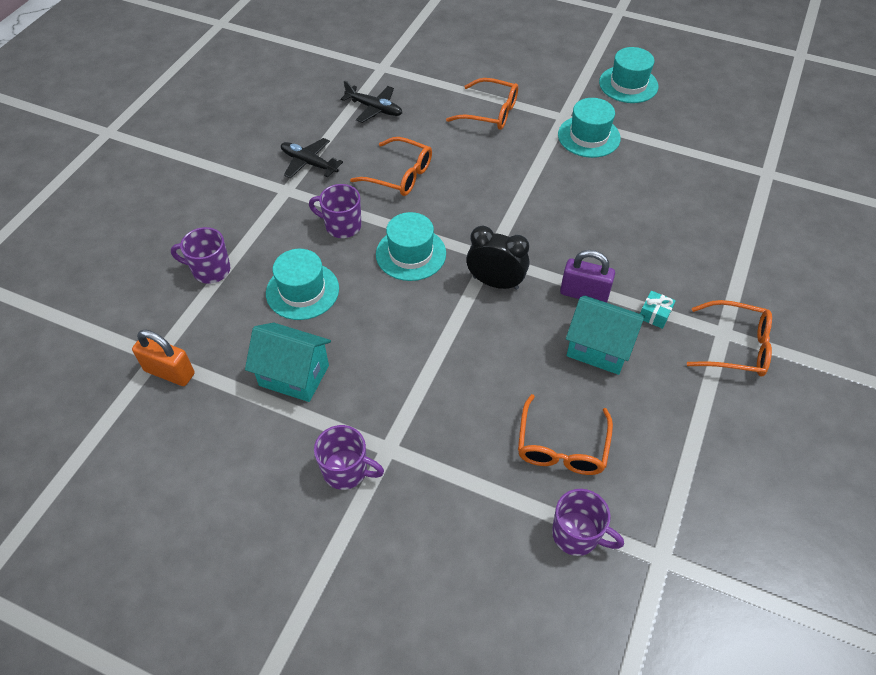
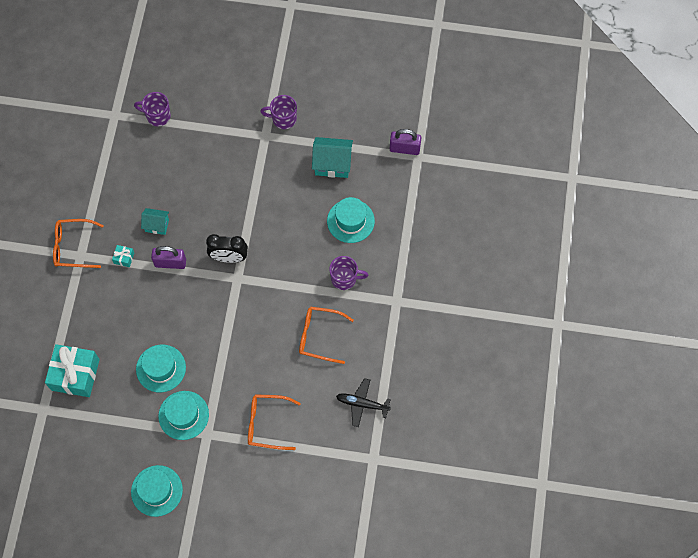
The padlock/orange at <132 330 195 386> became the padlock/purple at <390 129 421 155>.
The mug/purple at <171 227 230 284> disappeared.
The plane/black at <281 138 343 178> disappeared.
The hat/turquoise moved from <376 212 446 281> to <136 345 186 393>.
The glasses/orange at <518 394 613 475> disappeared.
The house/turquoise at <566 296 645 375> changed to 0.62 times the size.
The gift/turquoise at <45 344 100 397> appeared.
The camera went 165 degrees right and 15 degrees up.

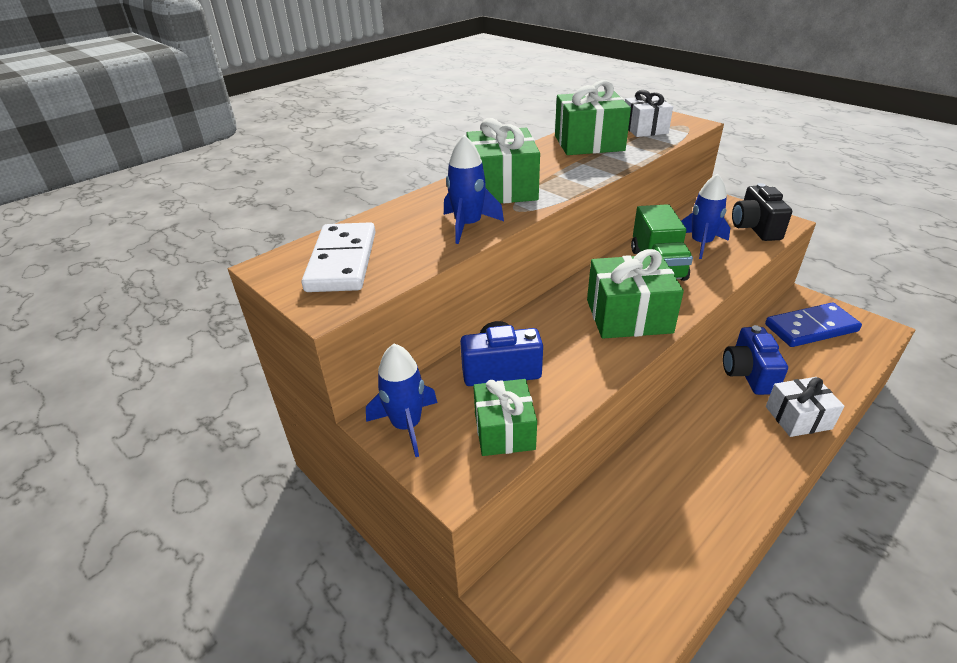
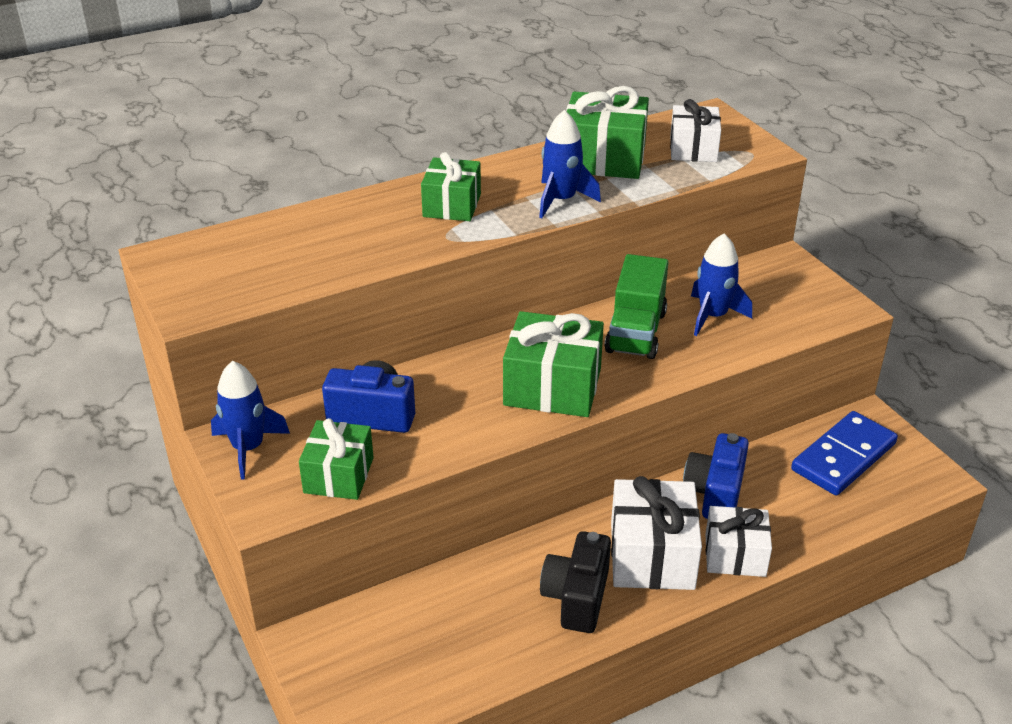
The domino/white at <302 222 376 292> disappeared.
The rocket/blue moved from <444 135 504 244> to <539 110 601 218>.
The gift/green at <467 118 540 203> changed to 0.66 times the size.
The camera/black moved from <732 183 792 241> to <540 531 611 633>.
The domino/blue at <765 303 862 347> turned 45 degrees counterclockwise.
The gift/white at <611 476 702 590> appeared.
The camera went 15 degrees right and 0 degrees up.

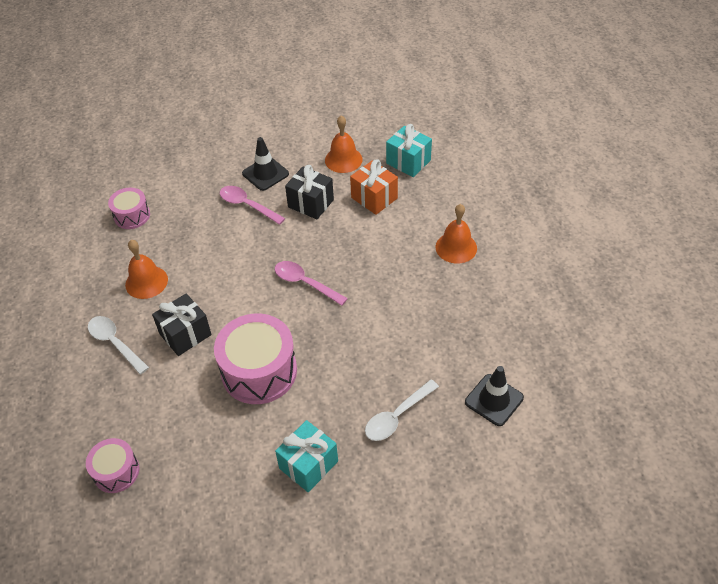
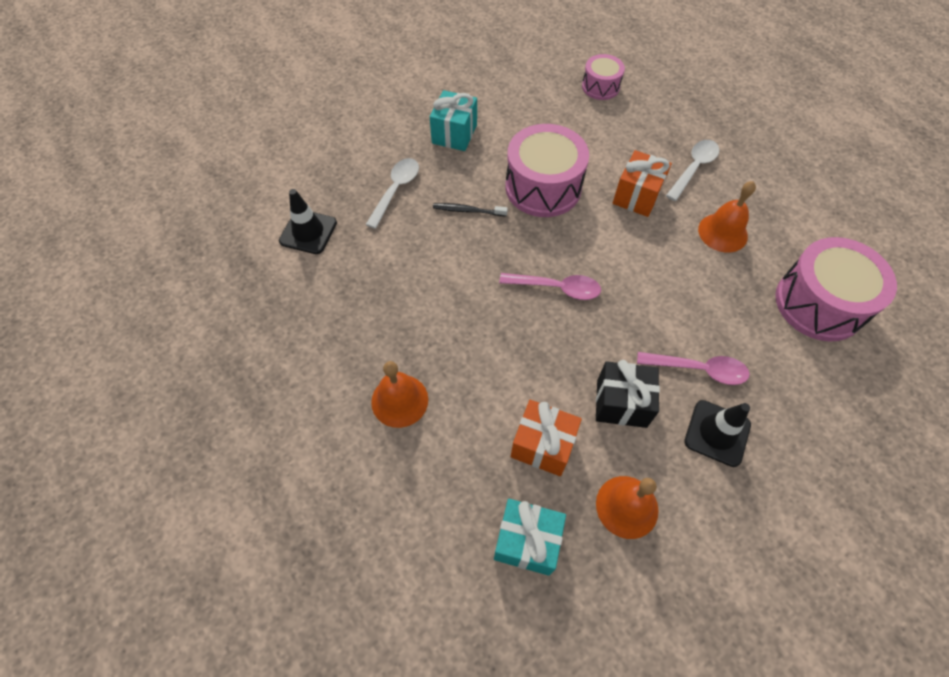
The spoon/white at <88 316 149 375> turned 75 degrees counterclockwise.
The drum/pink at <108 188 150 229> changed to 1.80 times the size.
The gift/black at <152 294 212 356> became the gift/orange at <613 150 672 217>.
The toothbrush/black at <433 203 508 216> appeared.
The camera went 155 degrees right and 10 degrees up.

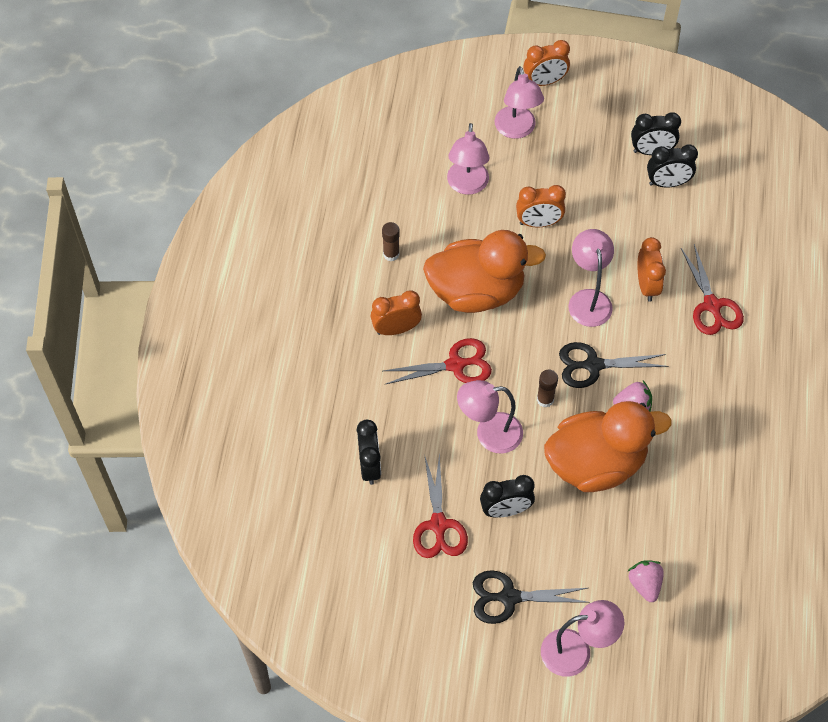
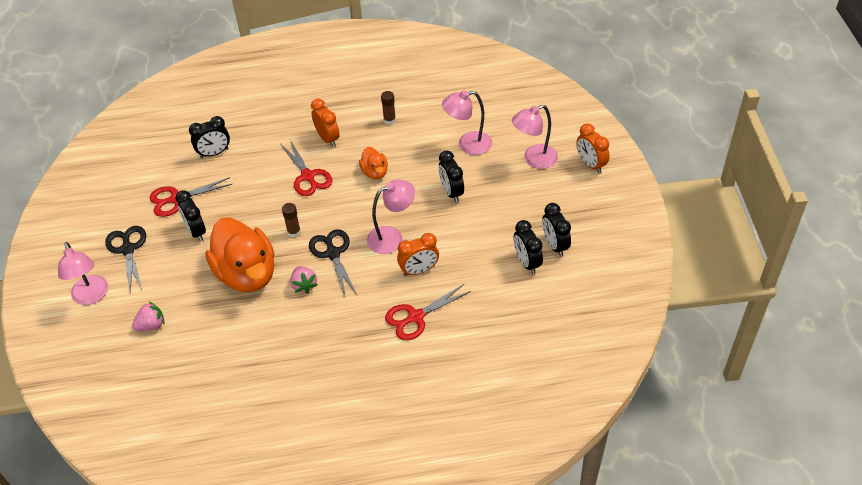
The duck/orange at <423 230 546 313> changed to 0.47 times the size.
The lamp/pink at <457 380 523 453> disappeared.
The clock/orange at <516 185 566 227> became the clock/black at <439 150 464 202>.
The camera went 75 degrees right and 10 degrees down.

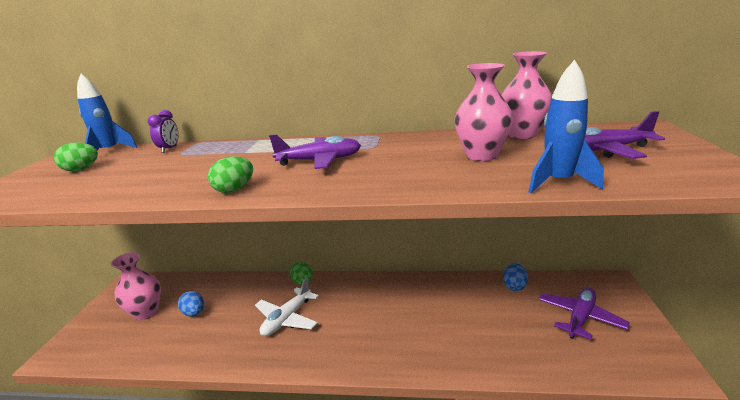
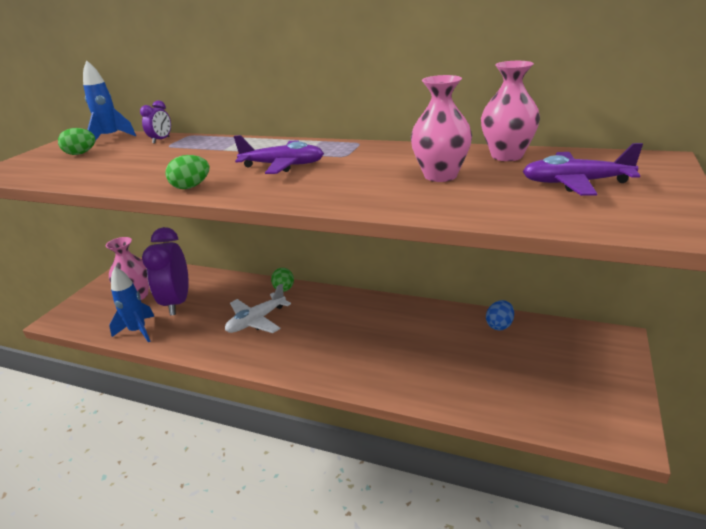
The egg/blue at <178 291 204 317> was replaced by the clock/purple at <142 227 189 315>.
The rocket/blue moved from <529 60 603 194> to <109 267 155 343>.
The plane/purple at <539 288 630 340> disappeared.
The camera went 15 degrees right and 5 degrees up.

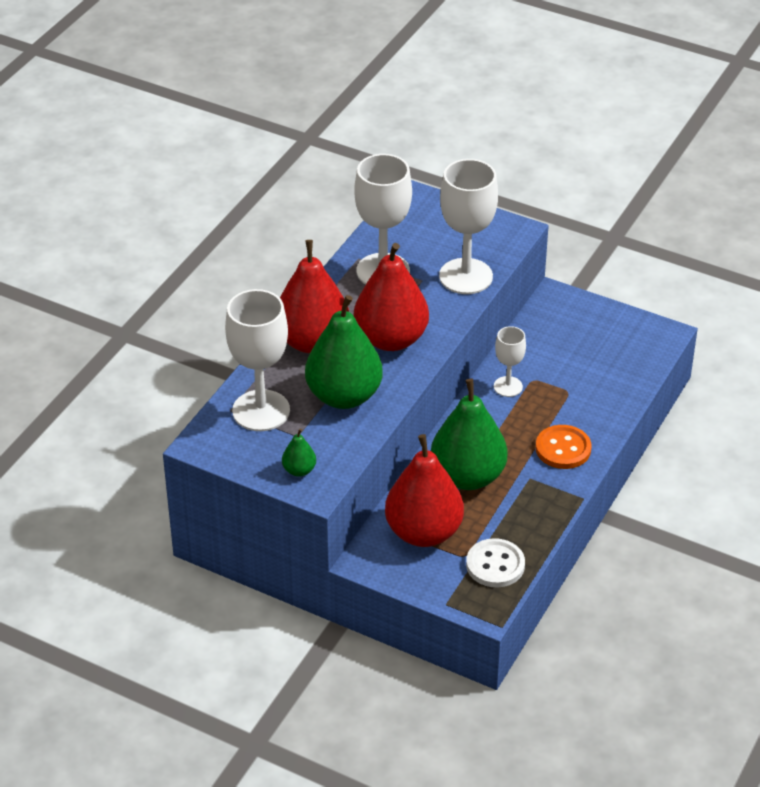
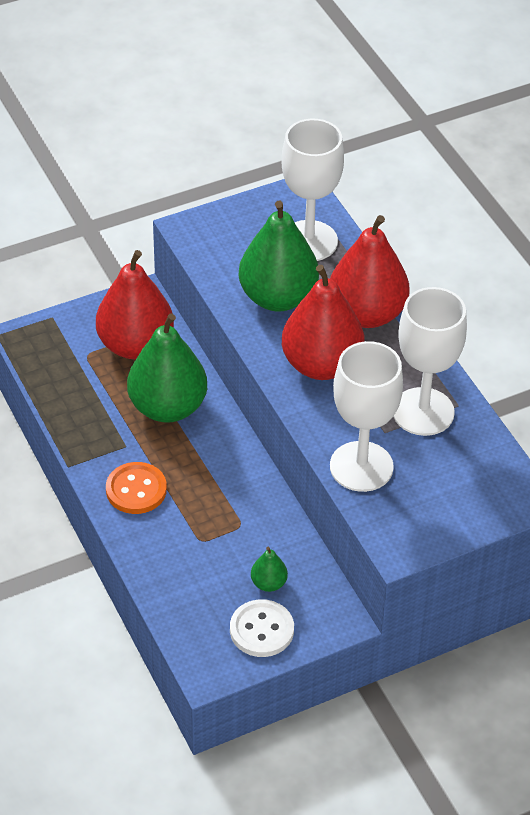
The pear/green moved from <282 428 316 477> to <251 547 288 592>.
The button/white moved from <466 538 525 587> to <230 599 294 657>.
The goblet/white at <494 326 526 397> disappeared.
The camera went 125 degrees right and 5 degrees up.

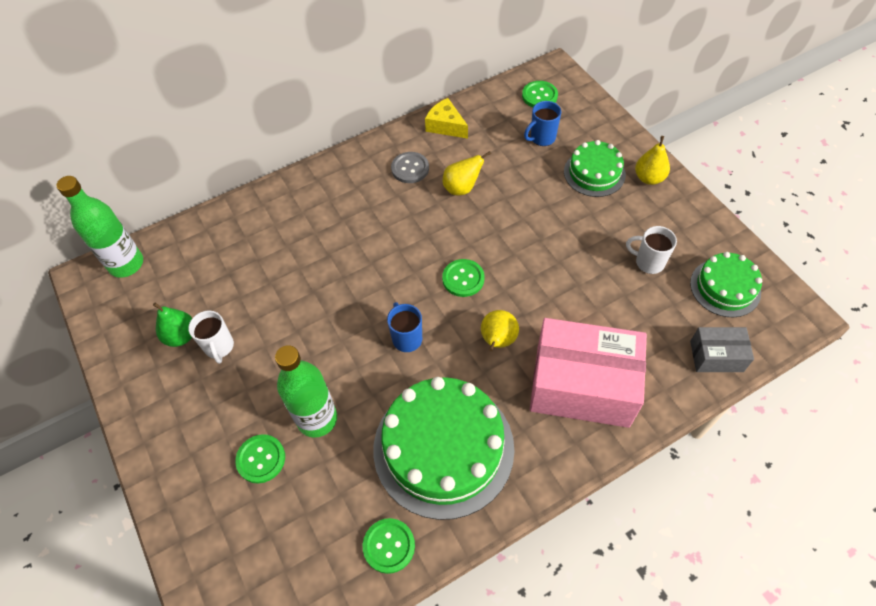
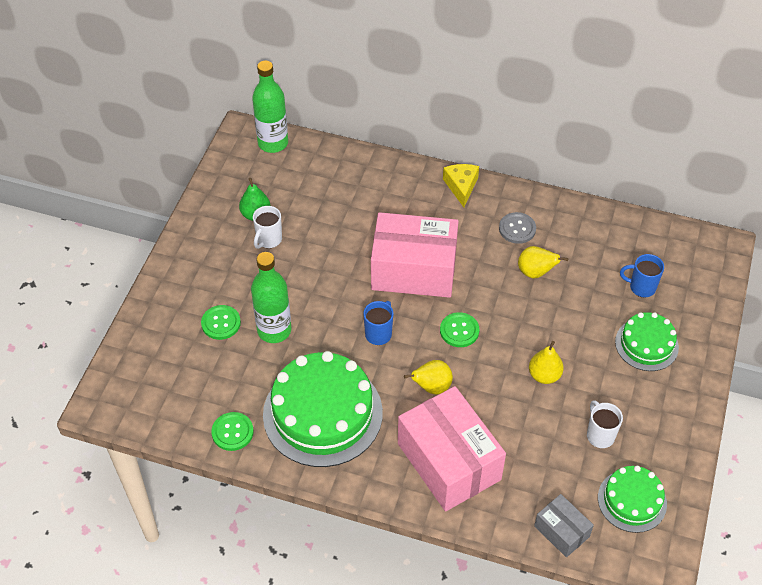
The cheese/yellow moved from <425 98 468 139> to <443 164 479 207>.
The button/green at <522 81 558 107> disappeared.
The pear/yellow moved from <635 136 670 185> to <529 341 564 384>.
The box/pink at <371 212 459 298> appeared.
The camera went 45 degrees right and 5 degrees down.

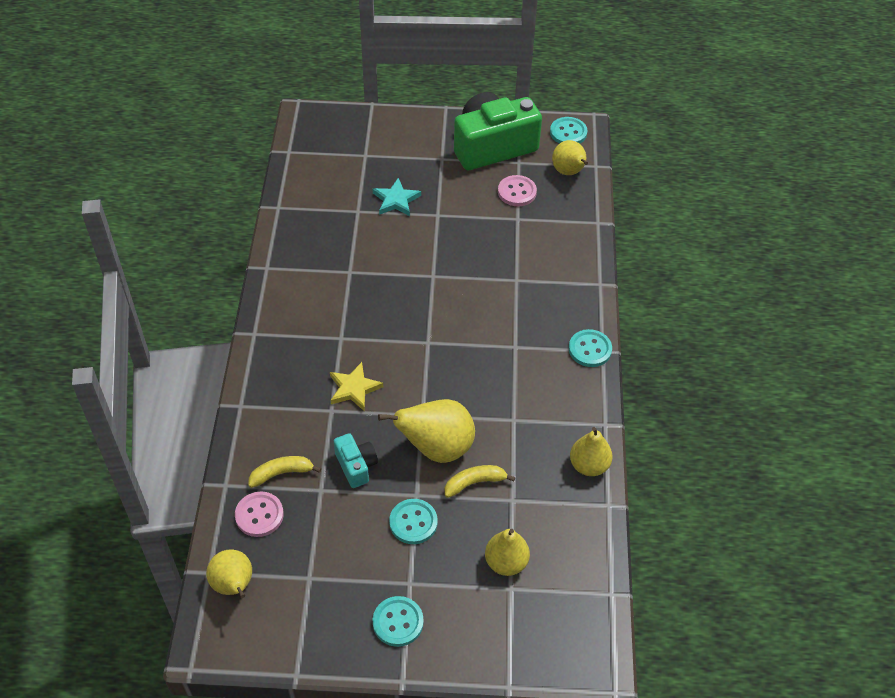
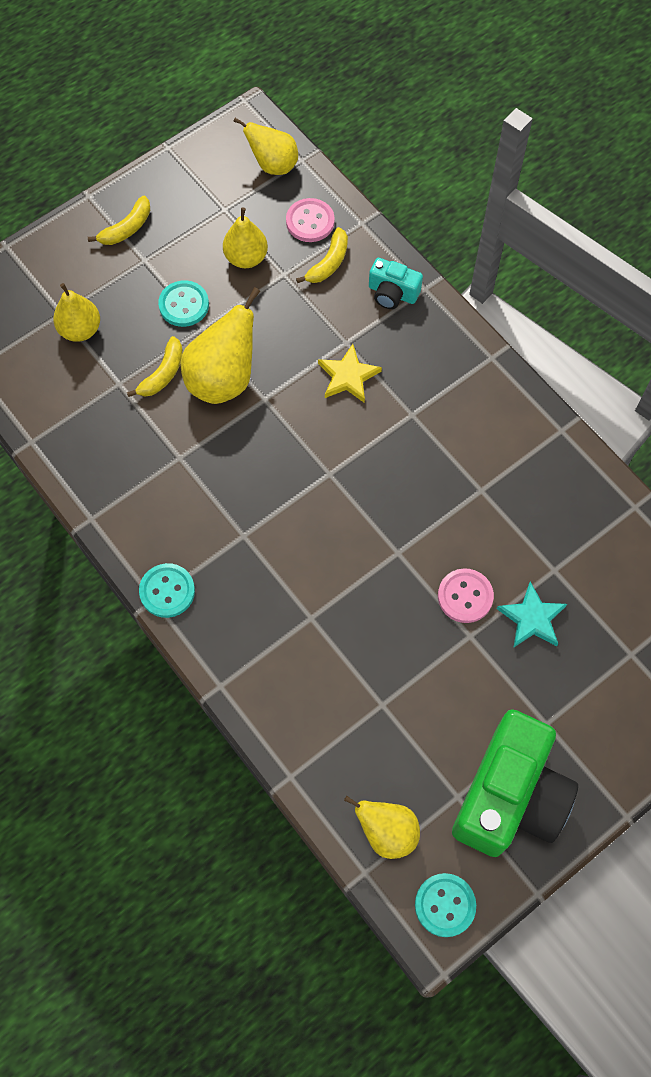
The camera/turquoise moved from <334 433 378 488> to <369 258 423 309>.
The button/turquoise at <372 596 424 647> was replaced by the banana/yellow at <88 196 150 245>.
The button/pink moved from <498 175 537 206> to <438 568 494 623>.
The pear/yellow moved from <570 427 613 476> to <223 208 268 268>.
The camera went 140 degrees right and 15 degrees up.

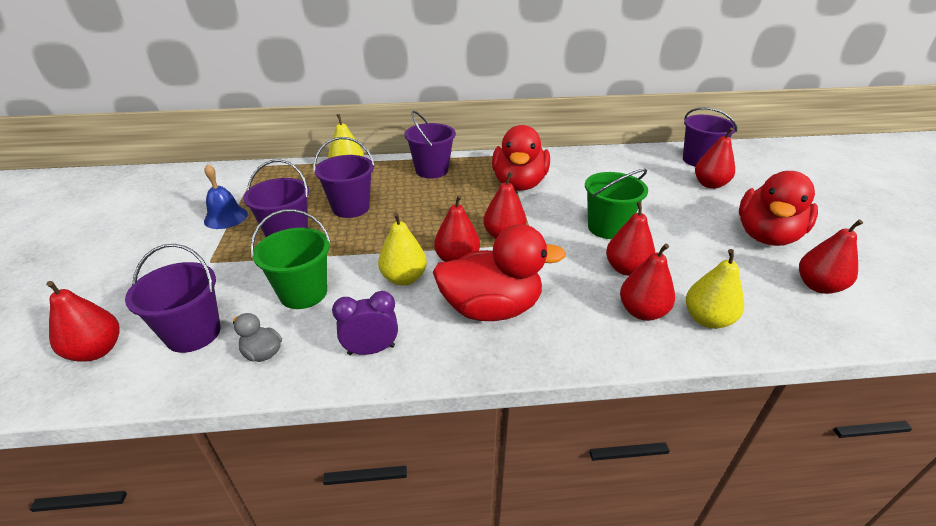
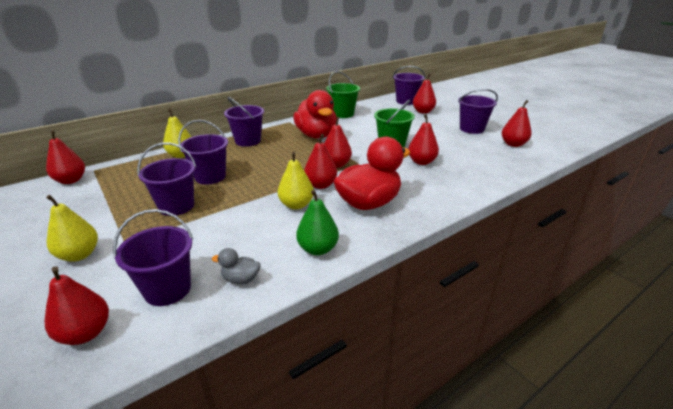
The bell/blue at <204 164 248 229> disappeared.
The bucket/green moved from <251 209 331 309> to <326 71 360 118>.
The clock/purple at <332 291 398 355> was replaced by the pear/green at <296 190 339 255>.
The pear/red moved from <620 243 675 321> to <46 130 85 184>.
The pear/yellow moved from <686 249 744 329> to <46 195 98 262>.
The duck/red at <739 171 818 246> was replaced by the bucket/purple at <458 89 498 134>.
The camera went 30 degrees left and 5 degrees down.

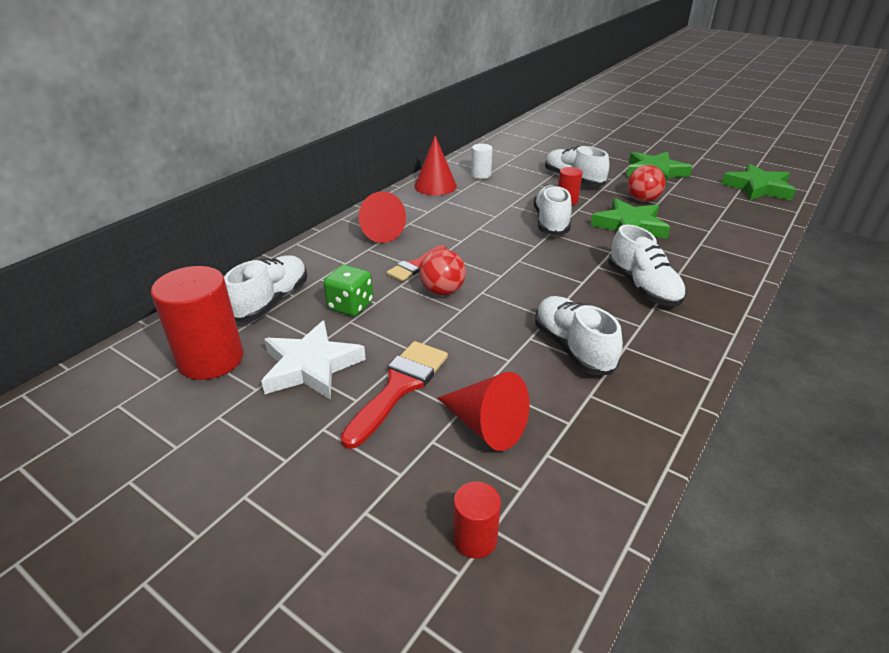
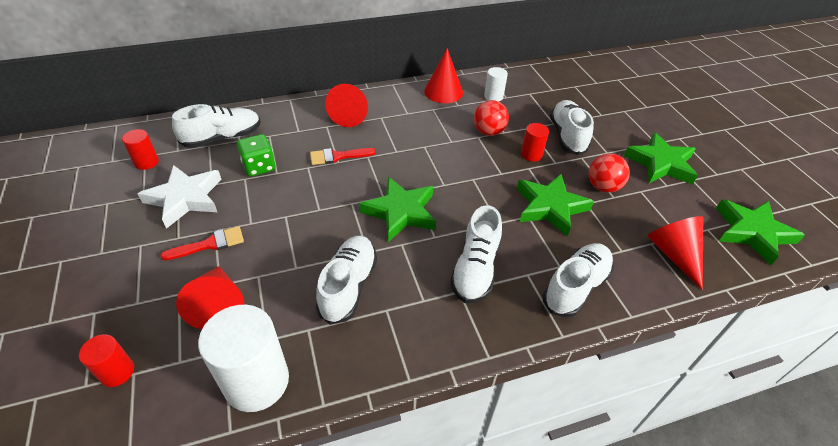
The cylinder/red at <151 266 243 380> changed to 0.51 times the size.
The brush/red at <341 341 448 449> changed to 0.65 times the size.
The ball/red moved from <419 249 466 296> to <474 100 509 136>.
The shoe/white moved from <534 185 572 235> to <543 243 614 318>.
The cylinder/white at <198 305 289 412> appeared.
The star/green at <359 177 436 242> appeared.
The cone/red at <647 216 703 290> appeared.
The camera went 35 degrees right and 10 degrees up.

